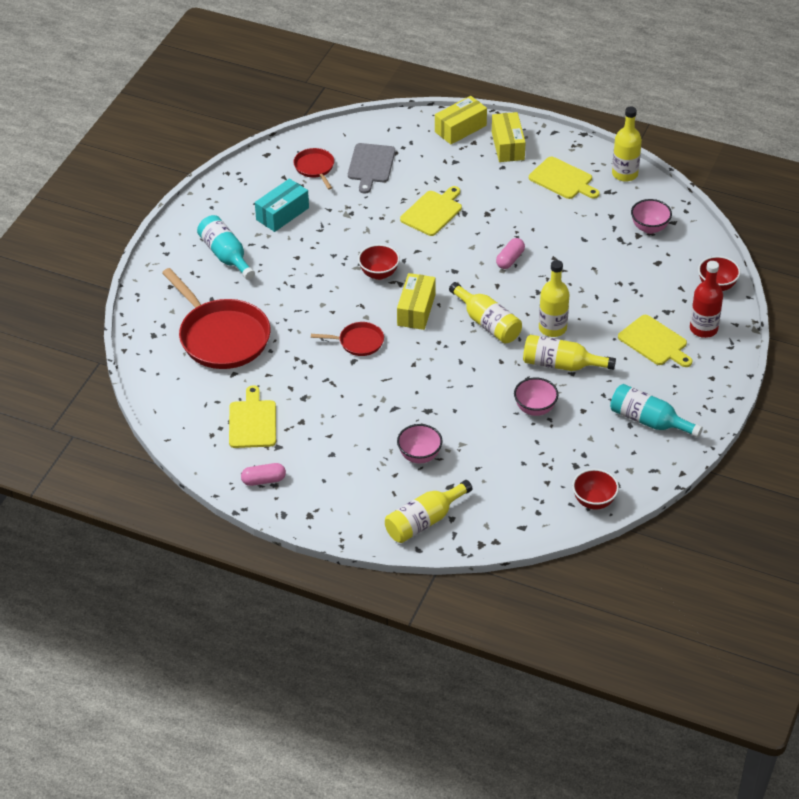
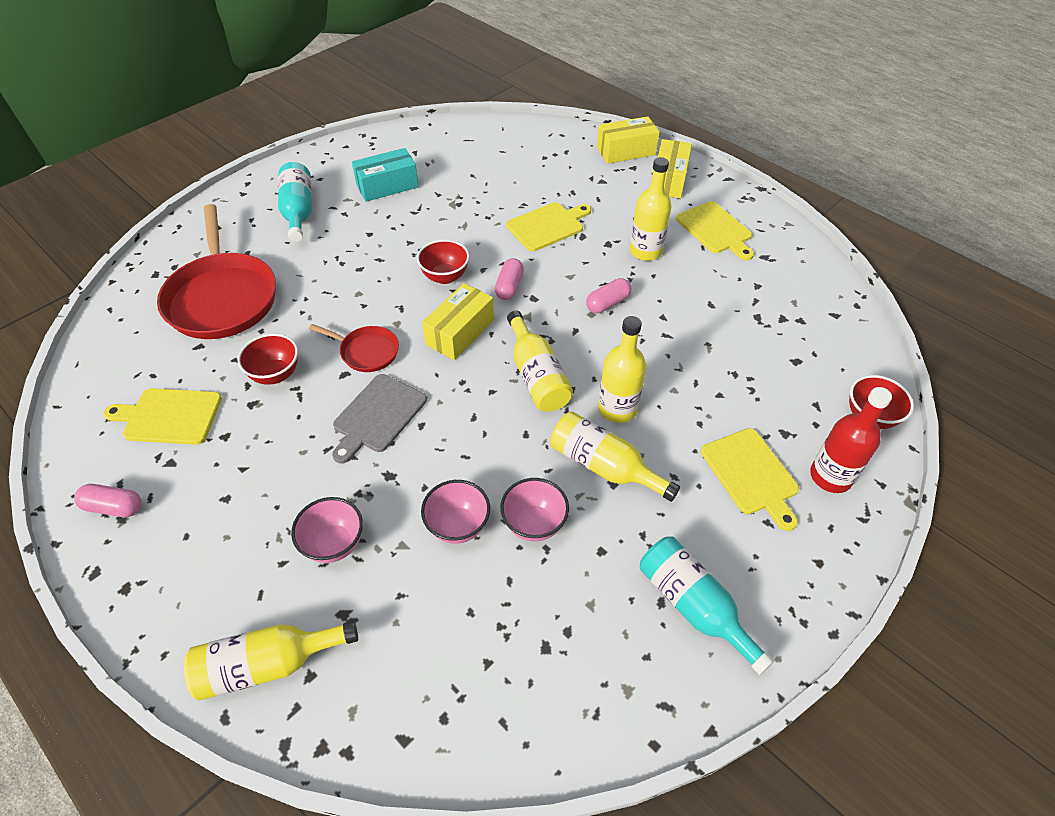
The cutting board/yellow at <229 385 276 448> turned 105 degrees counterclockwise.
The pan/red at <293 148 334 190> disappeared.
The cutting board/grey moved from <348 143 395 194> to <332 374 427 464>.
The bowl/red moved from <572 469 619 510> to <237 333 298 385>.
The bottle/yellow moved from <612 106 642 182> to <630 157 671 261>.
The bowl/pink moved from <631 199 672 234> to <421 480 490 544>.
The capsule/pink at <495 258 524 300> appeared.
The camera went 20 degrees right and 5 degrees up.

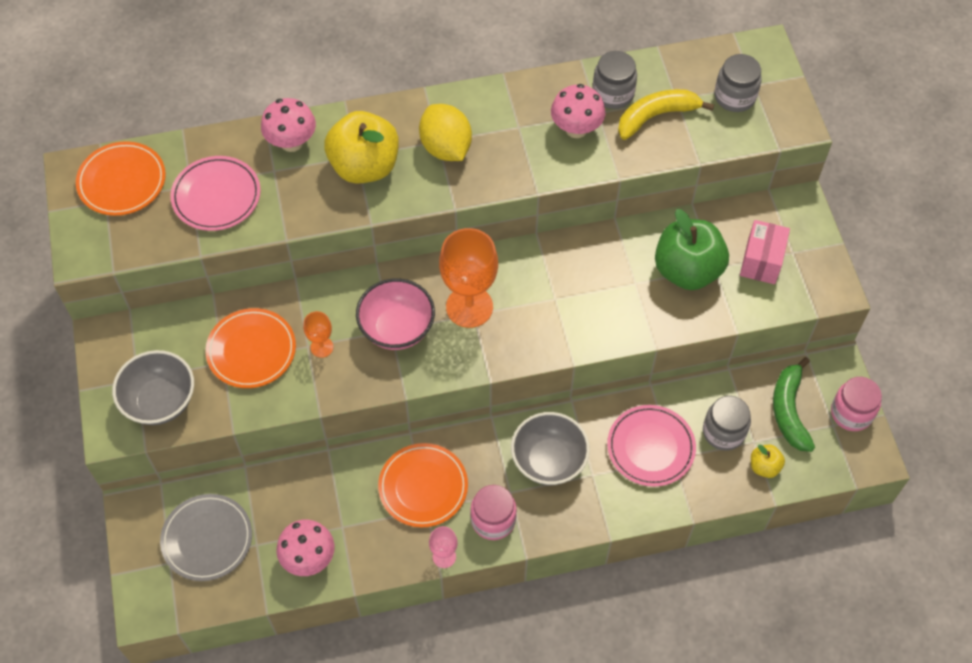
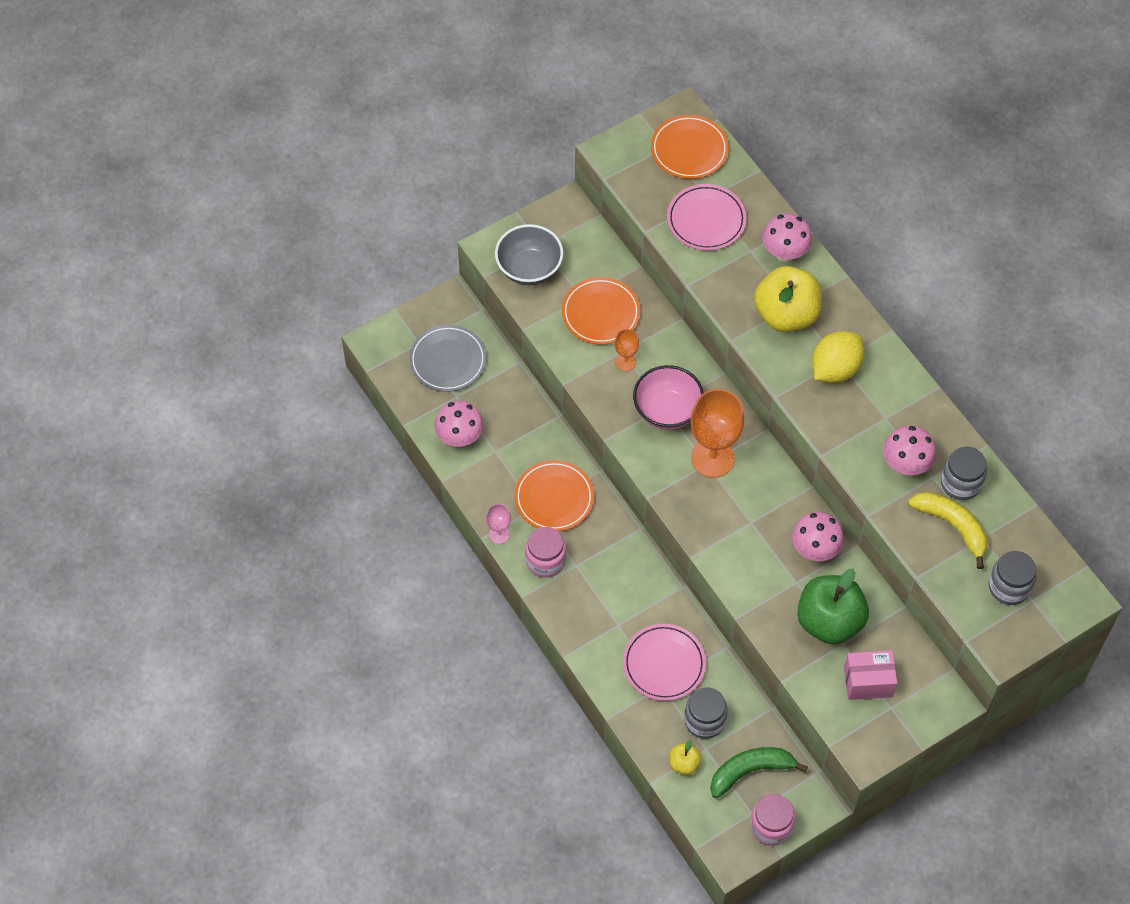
The bowl/grey at <511 412 590 485> disappeared.
The mushroom/pink at <792 512 844 561> appeared.
The camera went 70 degrees right and 0 degrees up.

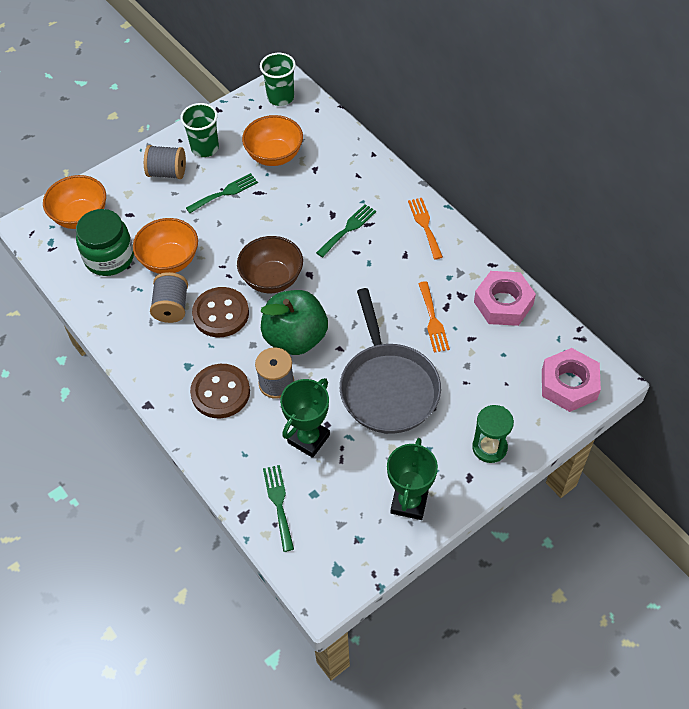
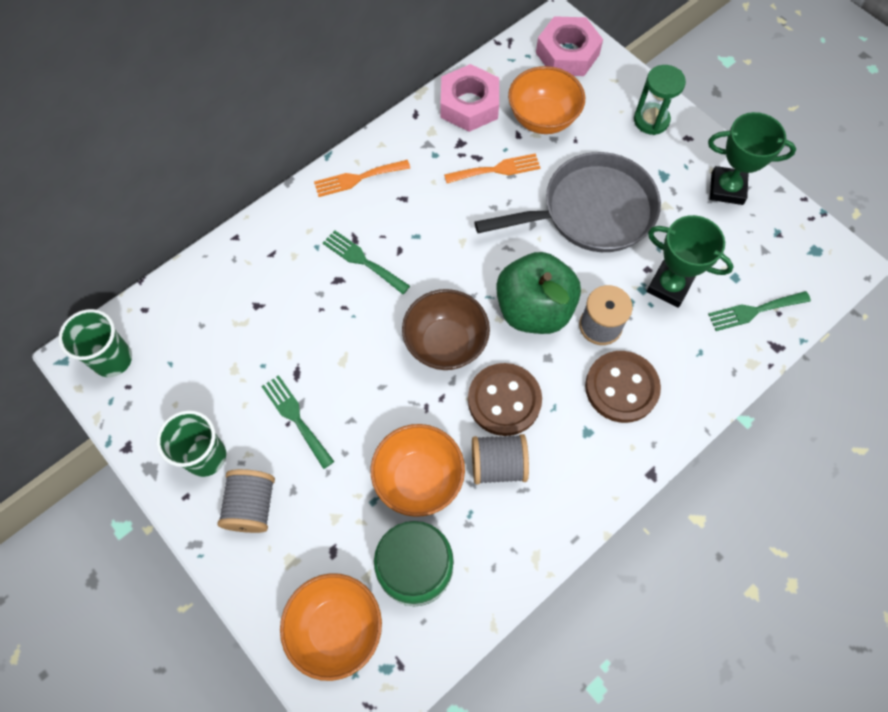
The bowl/orange moved from <242 115 303 166> to <508 66 585 134>.
The camera went 95 degrees left and 10 degrees up.

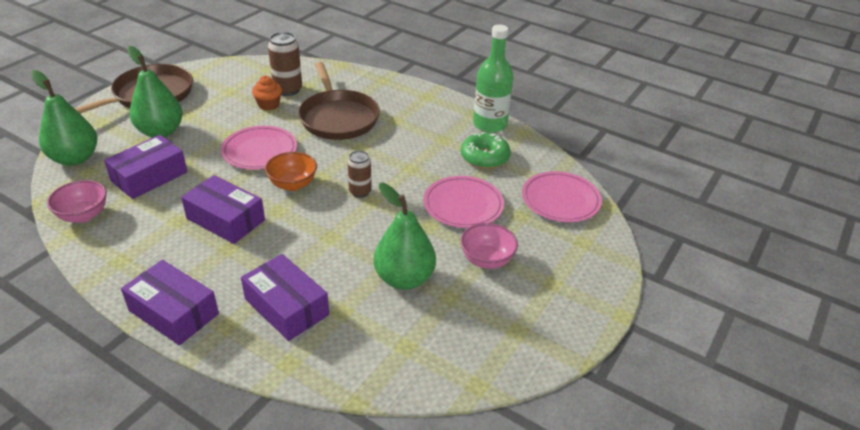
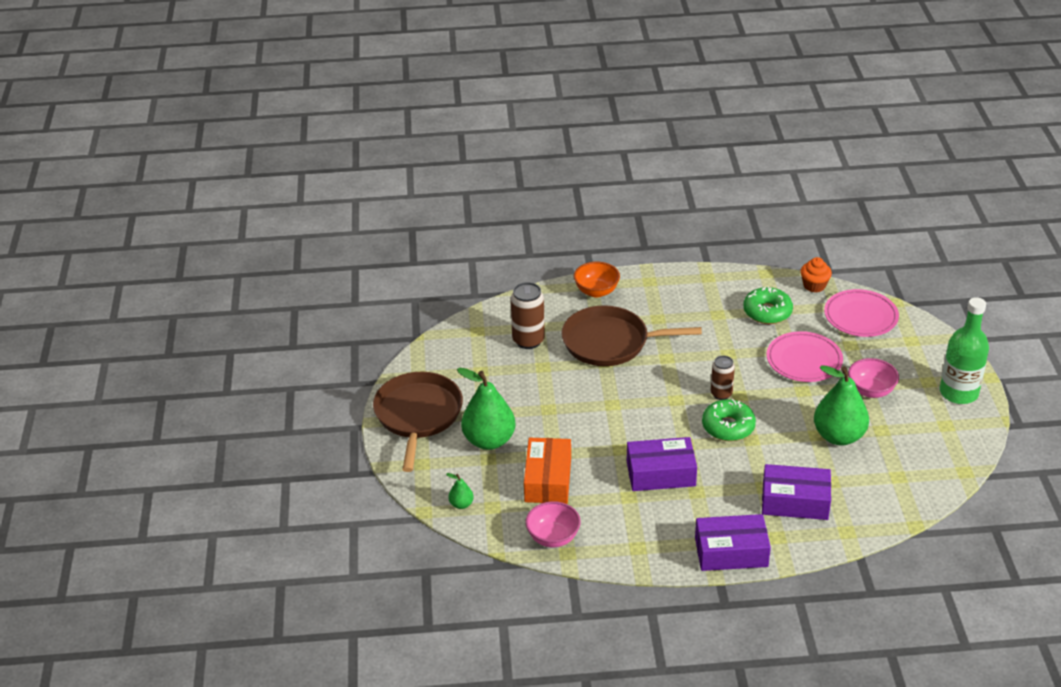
The pear/green at <31 70 97 166> changed to 0.45 times the size.
The box/purple at <104 135 188 199> became the box/orange at <524 438 571 504>.
The plate/pink at <221 126 297 170> disappeared.
The cupcake/orange moved from <252 76 282 111> to <800 257 832 293>.
The bowl/orange moved from <265 152 317 191> to <574 262 620 298>.
The pan/brown at <298 62 380 140> turned 150 degrees clockwise.
The bottle/green moved from <473 25 514 133> to <940 297 989 404>.
The donut/green at <702 399 756 441> appeared.
The camera went 35 degrees left and 0 degrees up.

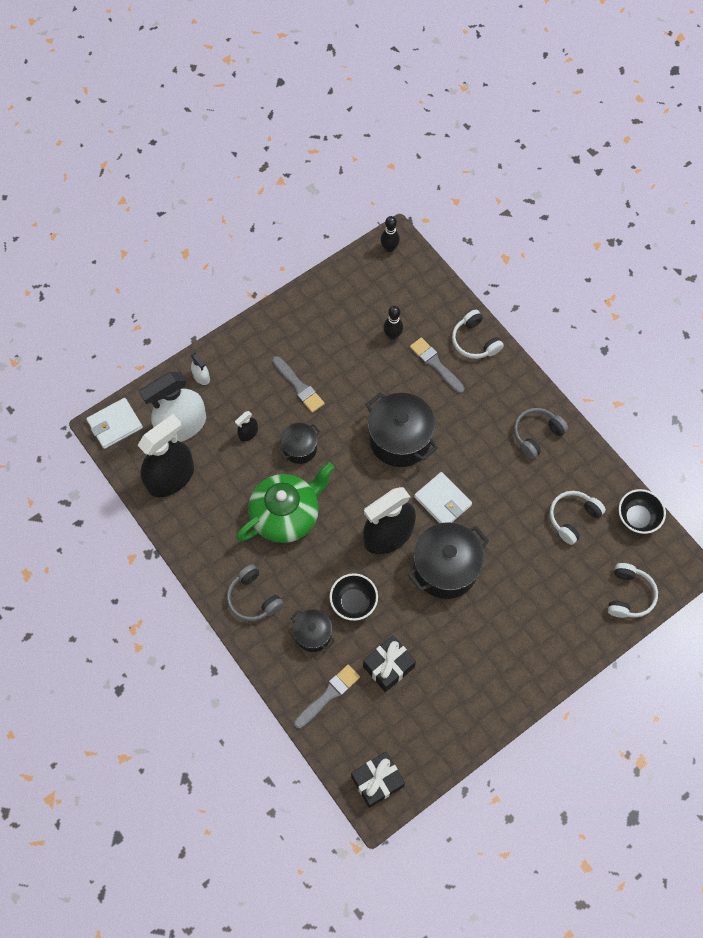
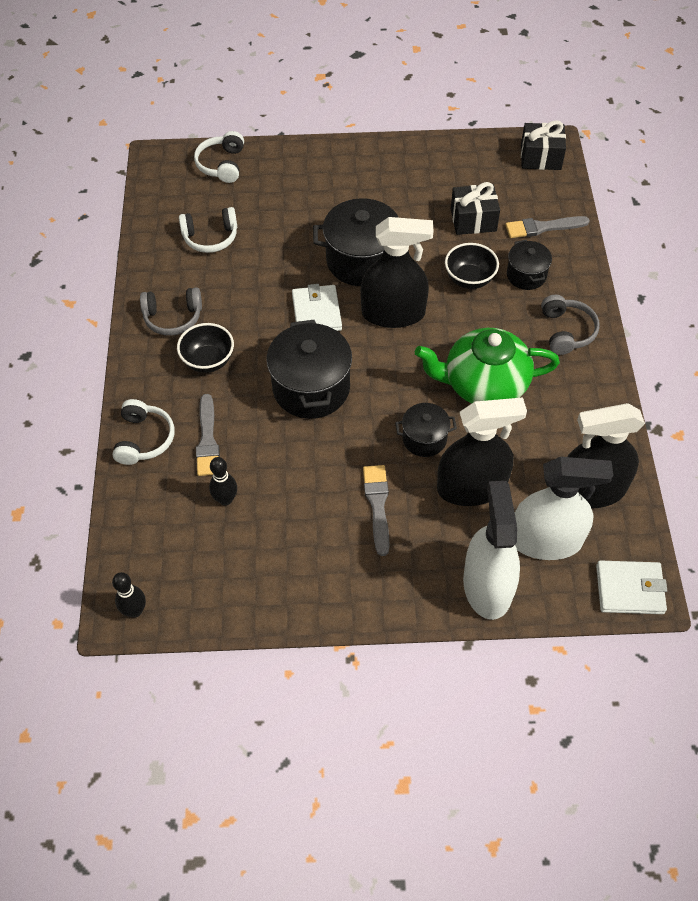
The spray bottle/white at <191 353 210 385> changed to 2.37 times the size.
The spray bottle/black at <235 411 258 441> changed to 2.37 times the size.
The headphones/white at <608 563 658 618> turned 45 degrees counterclockwise.
The bowl/black moved from <618 489 666 534> to <177 323 234 373>.
The camera went 145 degrees left and 10 degrees down.

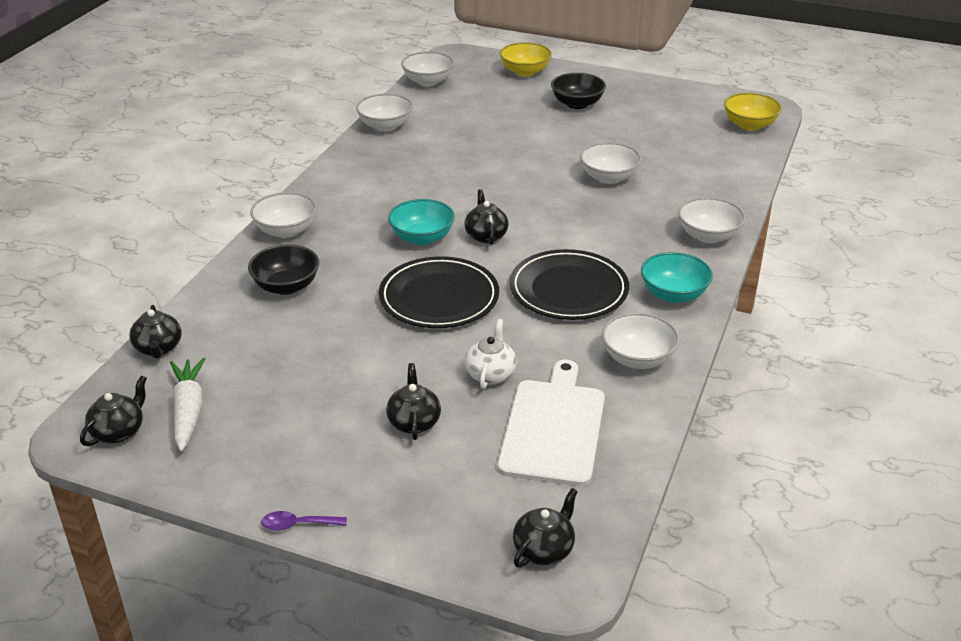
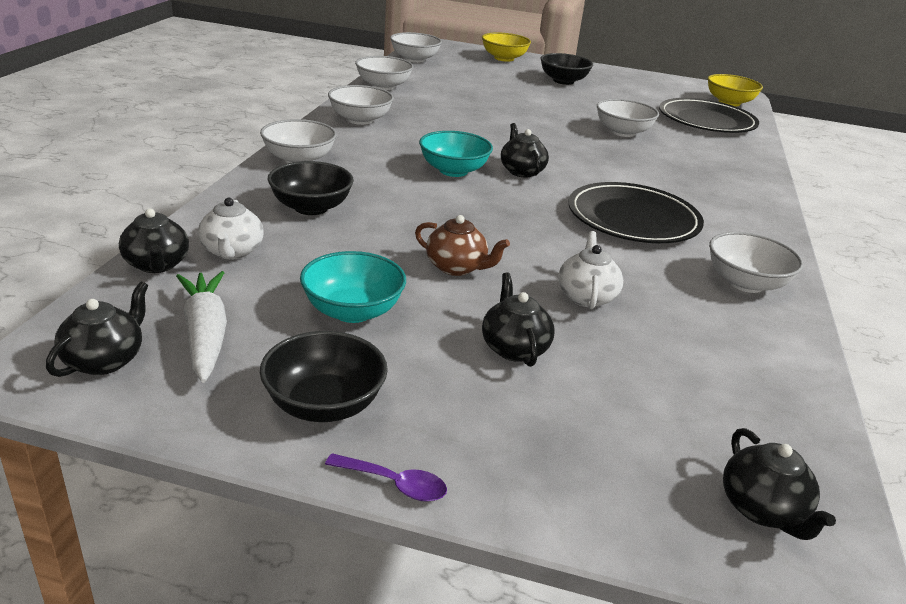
The spoon/purple at <261 511 347 531> turned 150 degrees counterclockwise.
The plate/black moved from <379 256 499 328> to <659 98 759 133>.
The cutting board/white at <497 360 605 486> disappeared.
The teapot/black at <513 488 578 568> turned 135 degrees clockwise.
The bowl/turquoise moved from <641 252 713 303> to <300 251 406 323>.
The bowl/white moved from <678 197 745 243> to <328 85 394 125>.
The teapot/white at <198 197 263 260> appeared.
The bowl/black at <260 331 388 422> appeared.
The teapot/brown at <415 215 510 276> appeared.
The camera went 10 degrees left and 5 degrees down.

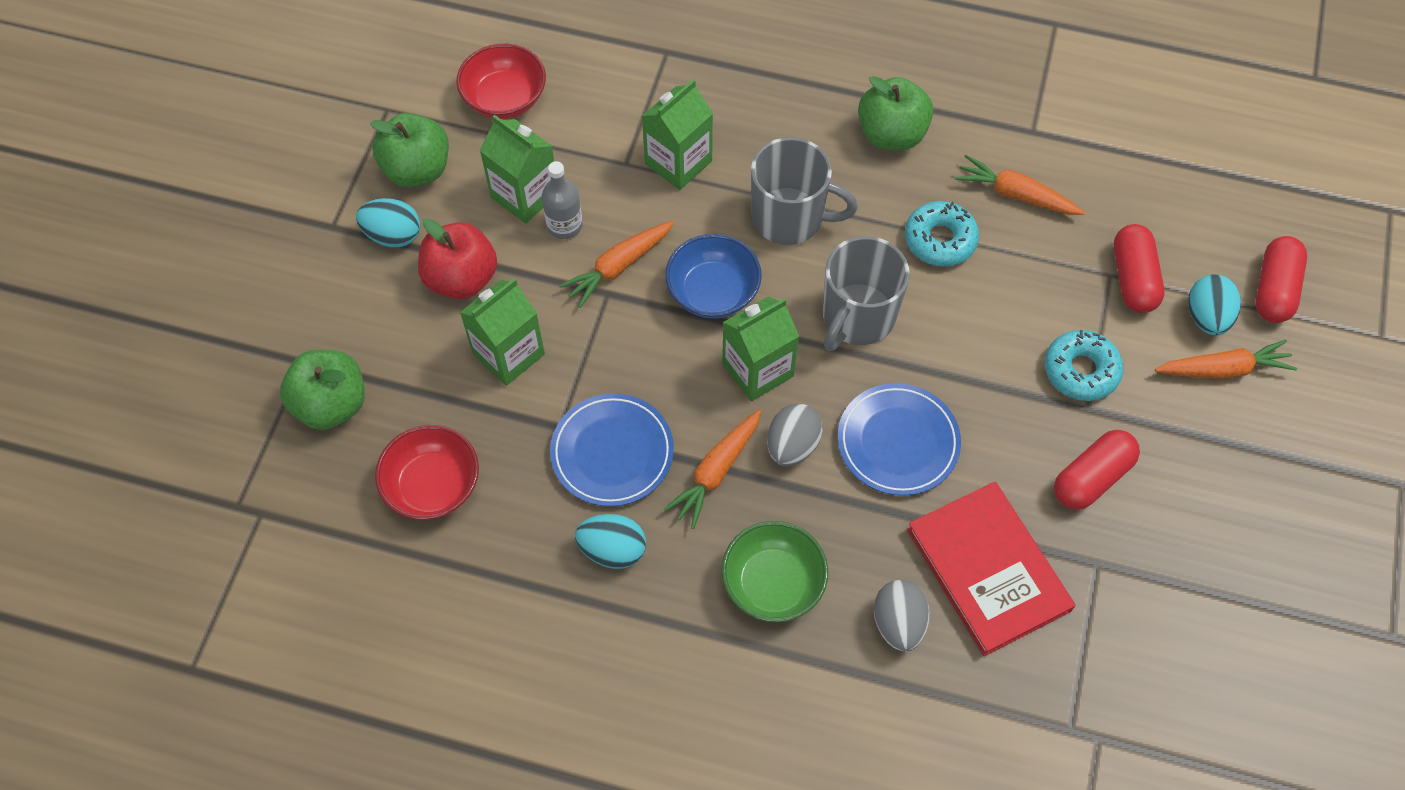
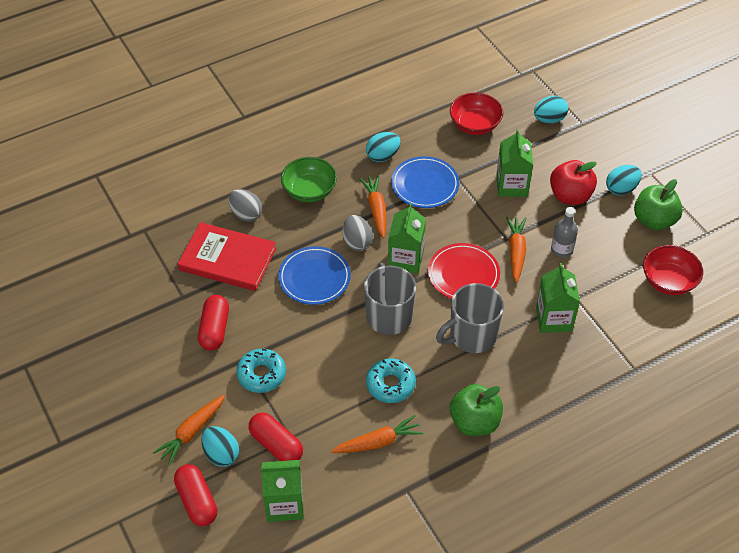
The apple/green at <280 350 365 430> was replaced by the egg/turquoise at <534 96 568 123>.
The carton/green moved from <480 115 554 223> to <261 460 304 522>.
The bowl/blue at <665 234 762 319> was replaced by the plate/red at <428 243 500 299>.
The camera went 135 degrees right and 10 degrees down.

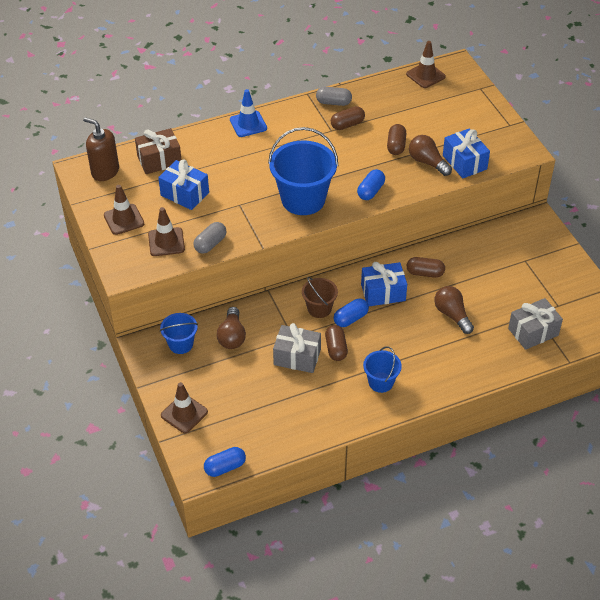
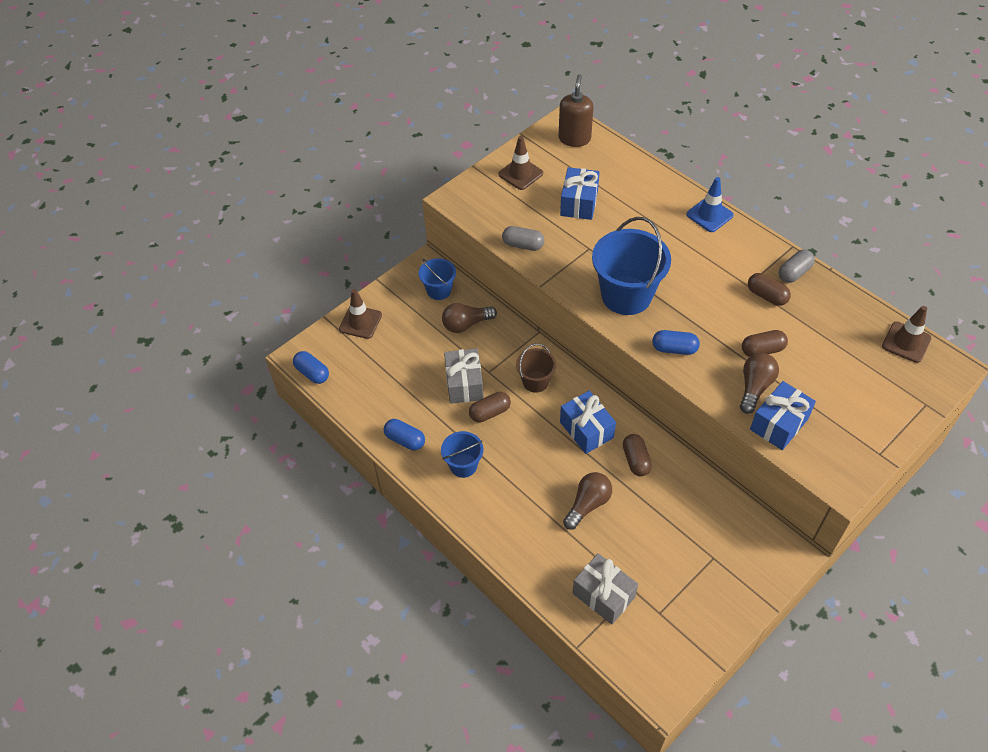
The gift/brown at <135 128 181 174> disappeared.
The traffic cone/brown at <148 207 185 256> disappeared.
The capsule/grey at <316 87 352 106> turned 60 degrees clockwise.
The capsule/blue moved from <334 299 369 327> to <384 419 425 450>.
The camera went 70 degrees right and 5 degrees up.

